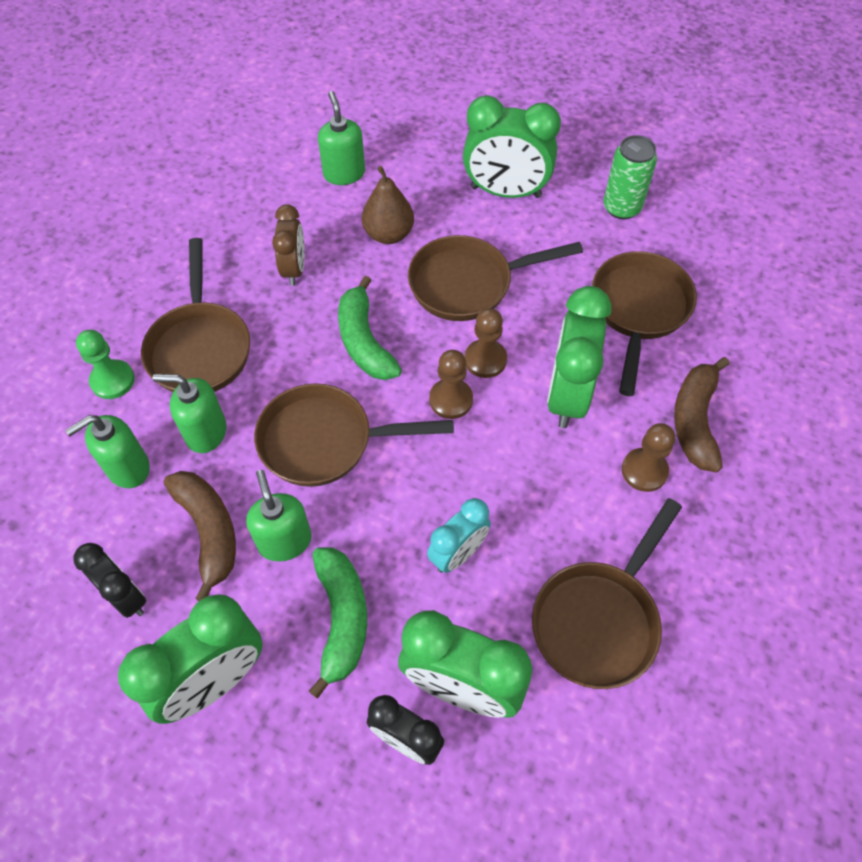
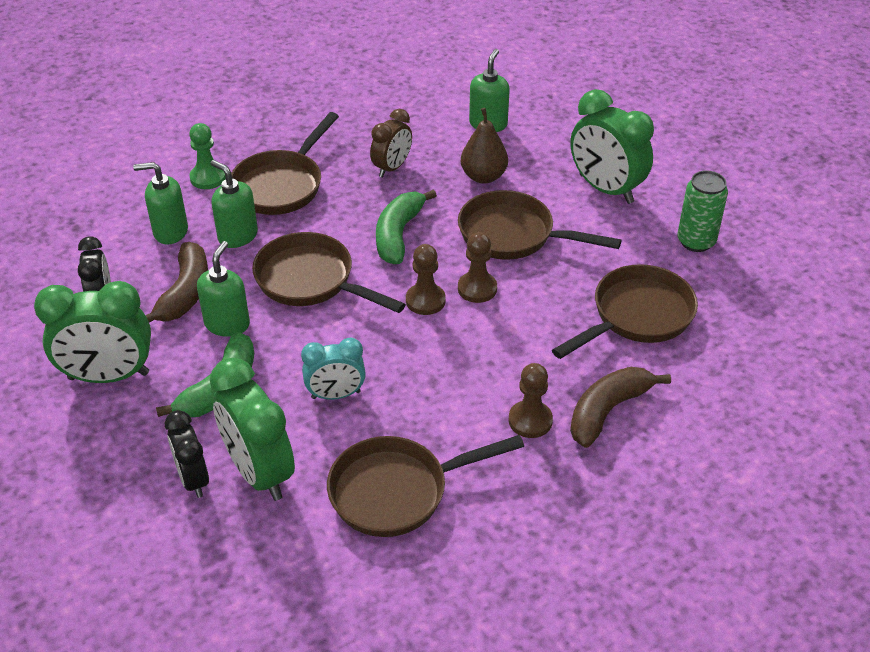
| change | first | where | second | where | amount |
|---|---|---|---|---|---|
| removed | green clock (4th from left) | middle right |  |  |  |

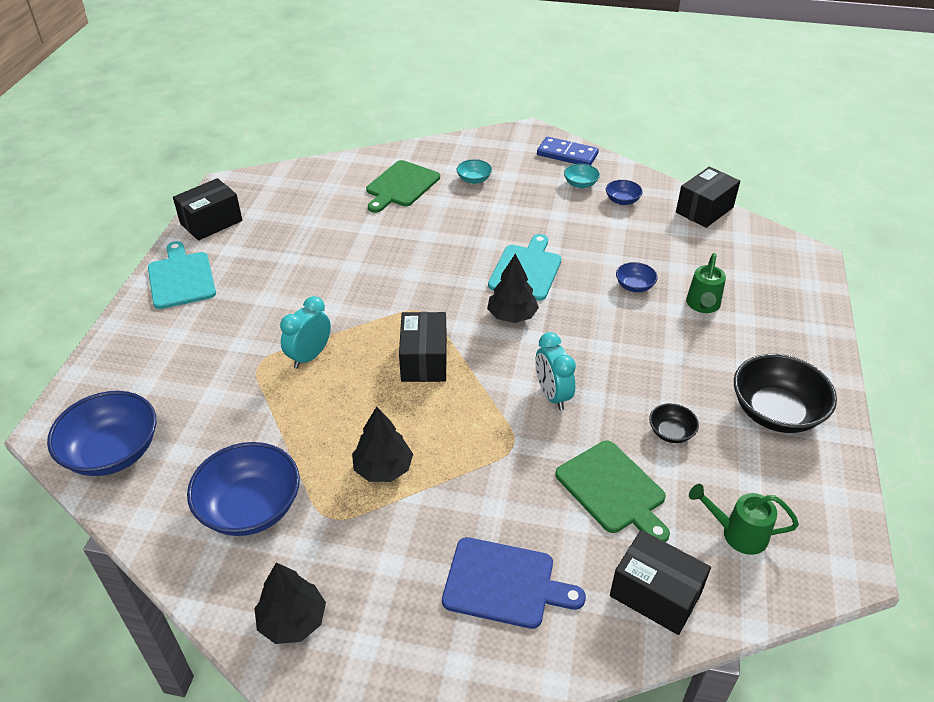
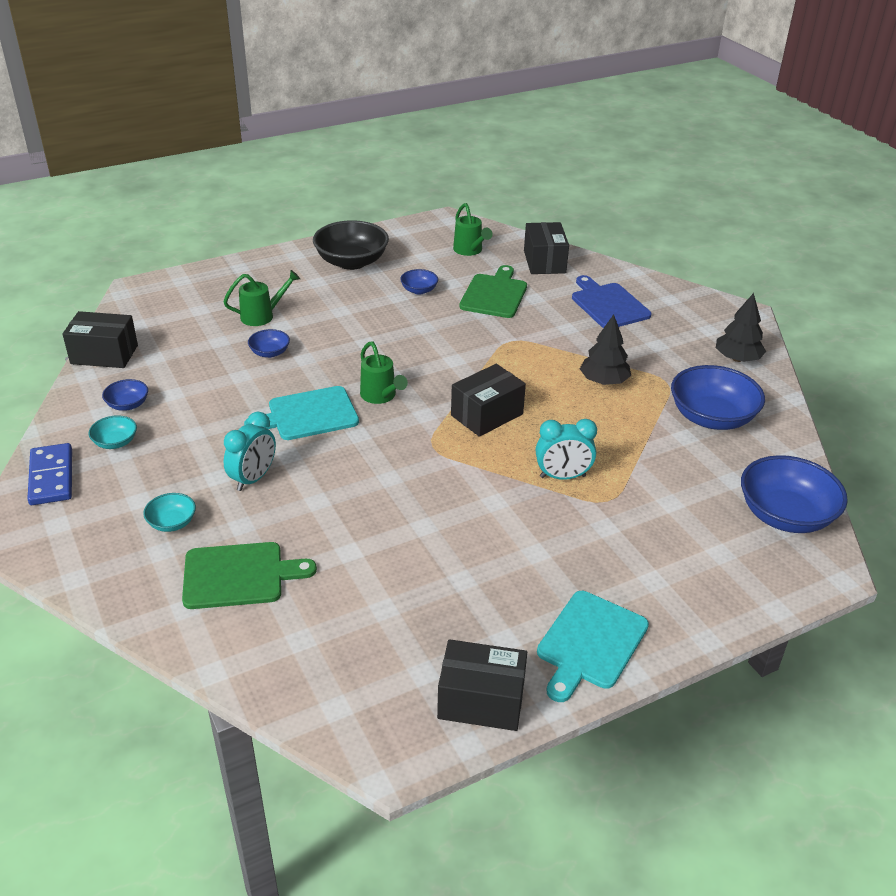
| change | first | where | second | where | amount |
|---|---|---|---|---|---|
| replaced | black tree (3rd from left) | centre | green watering can (2nd from left) | centre |  |
| moved | turquoise clock (2nd from left in the first image) | centre | turquoise clock (1st from left) | middle left |  |
| recoloured | black bowl (1st from left) | middle right | blue bowl (3rd from left) | top centre |  |

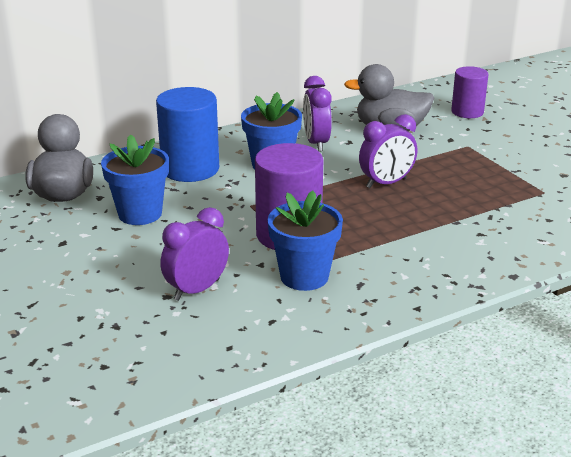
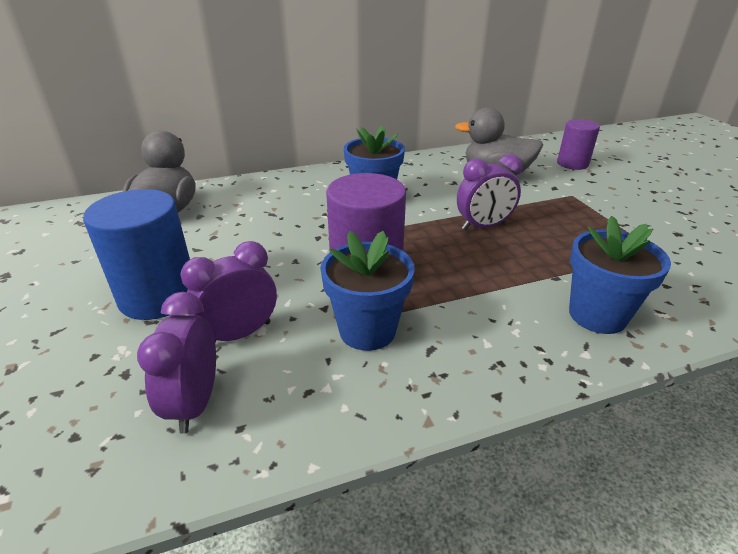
| change | first | where | second | where | amount |
|---|---|---|---|---|---|
| moved | blue flower pot (1st from left in the first image) | middle left | blue flower pot (3rd from left) | middle right |  |
| moved | blue cylinder | top left |  | middle left |  |
| moved | purple clock (2nd from left in the first image) | top centre | purple clock (1st from left) | middle left |  |

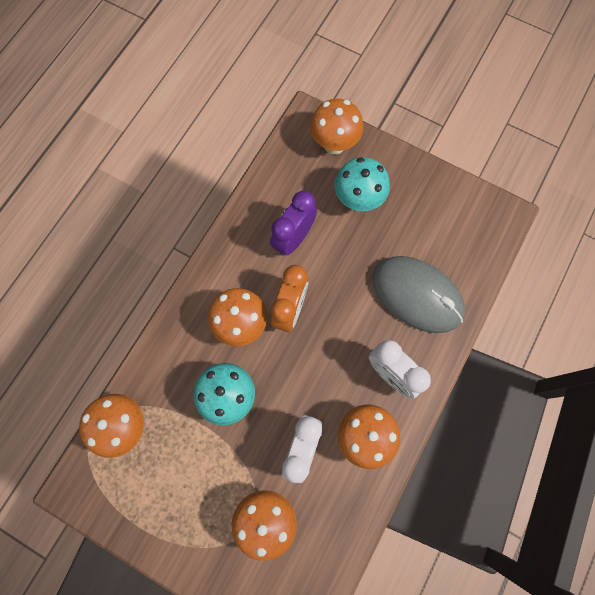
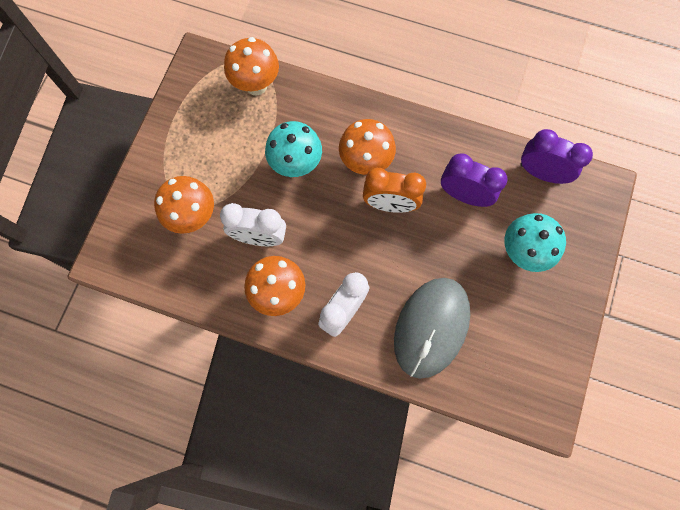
| change | first | where | second | where | amount |
|---|---|---|---|---|---|
| removed | orange mushroom (4th from left) | top centre |  |  |  |
| added |  |  | purple clock (2nd from left) | top right |  |

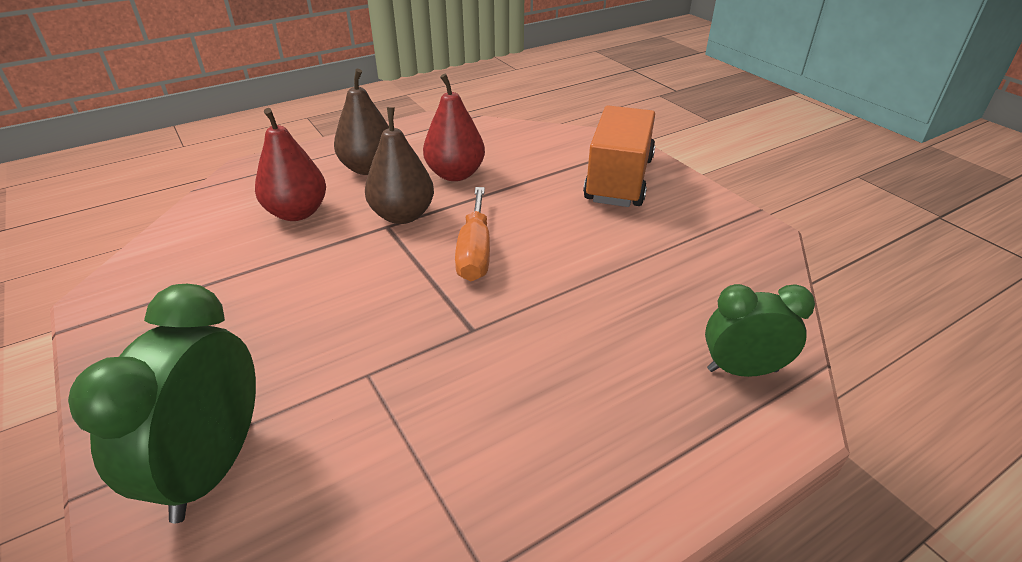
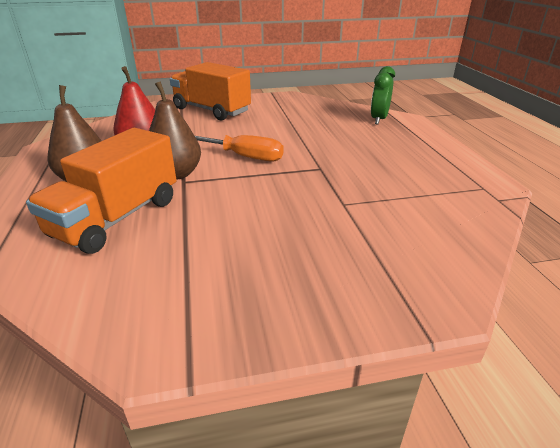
| change | first | where | second | where | amount |
|---|---|---|---|---|---|
| removed | green clock (1st from left) | bottom left |  |  |  |
| replaced | red pear (1st from left) | top left | orange truck (1st from left) | middle left |  |

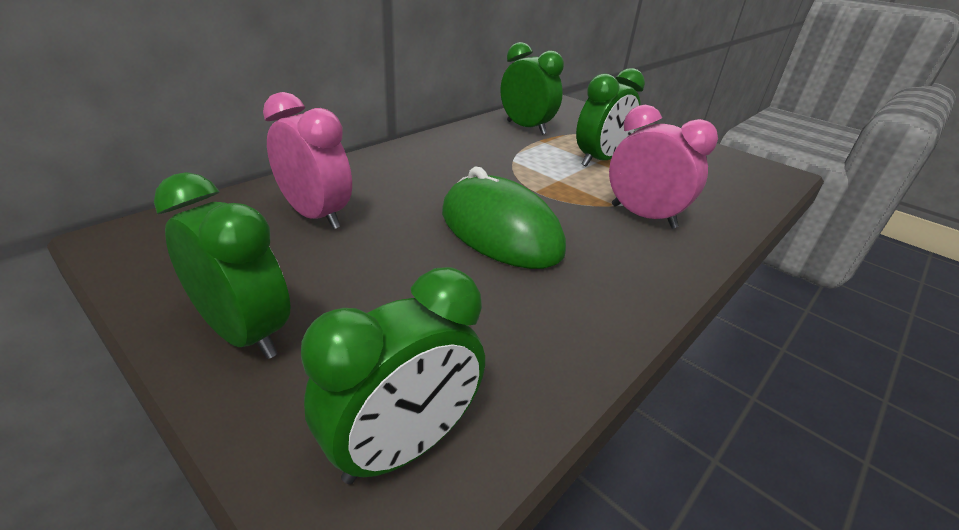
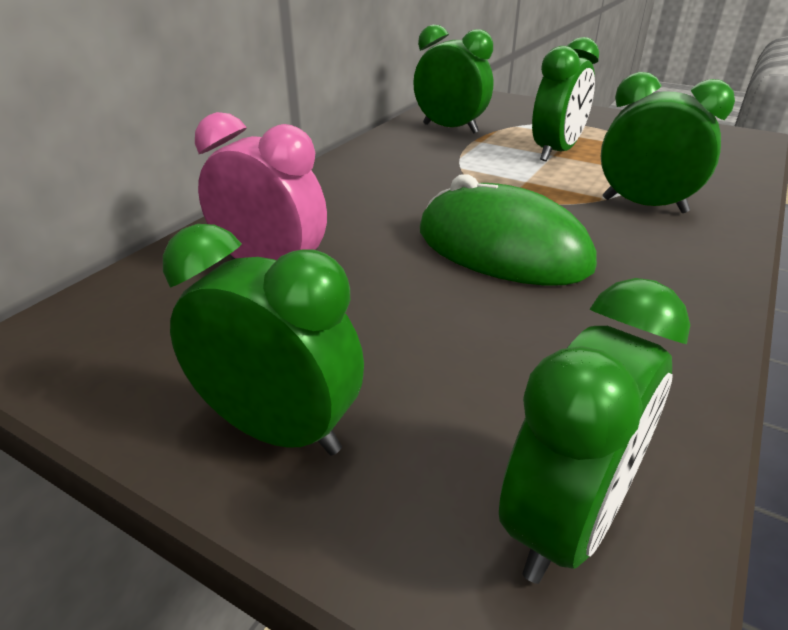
| change | first | where | second | where | amount |
|---|---|---|---|---|---|
| recoloured | pink clock (2nd from left) | top right | green clock (5th from left) | top right |  |

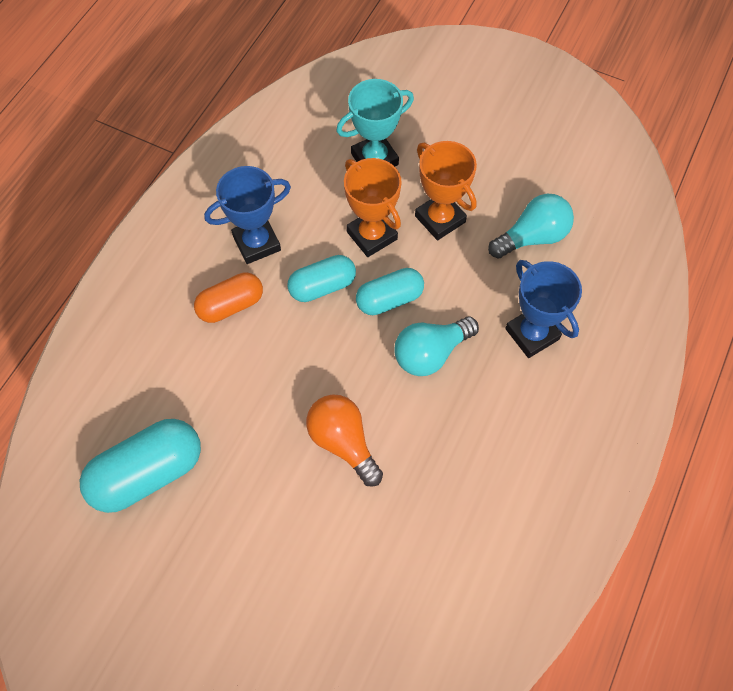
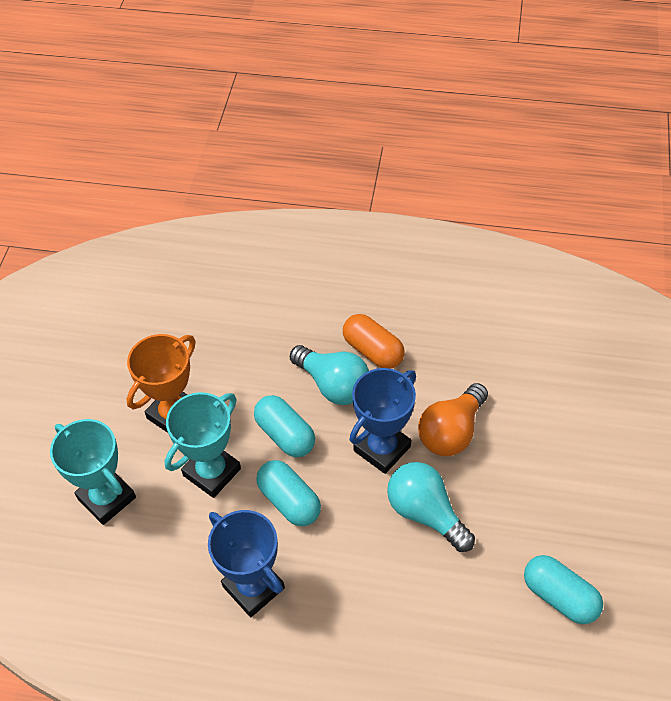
| change | first | where | second | where | amount |
|---|---|---|---|---|---|
| resized | turquoise capsule (1st from left in the first image) | bottom left | turquoise capsule (3rd from left) | bottom right | x0.64 |
| moved | orange capsule | middle left |  | centre |  |
| recoloured | orange trophy (1st from left) | top centre | turquoise trophy (2nd from left) | middle left |  |
| moved | turquoise light bulb (2nd from left) | top right |  | bottom centre |  |
| moved | blue trophy (2nd from left) | middle right |  | centre |  |

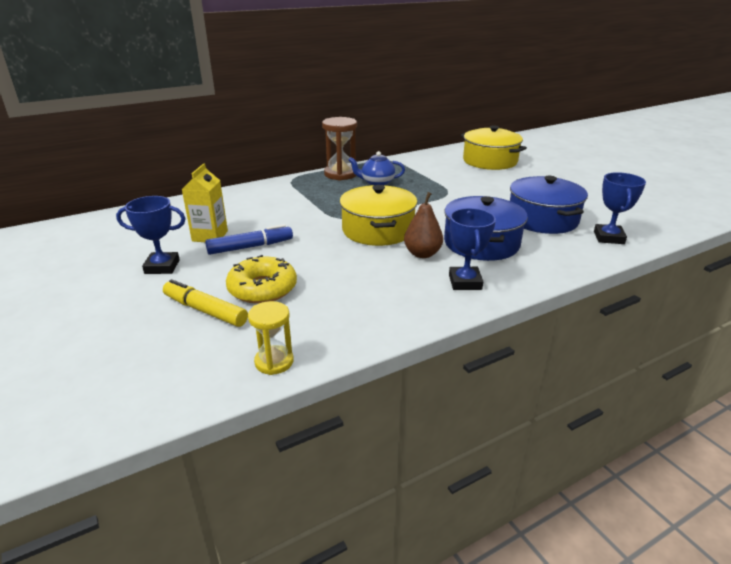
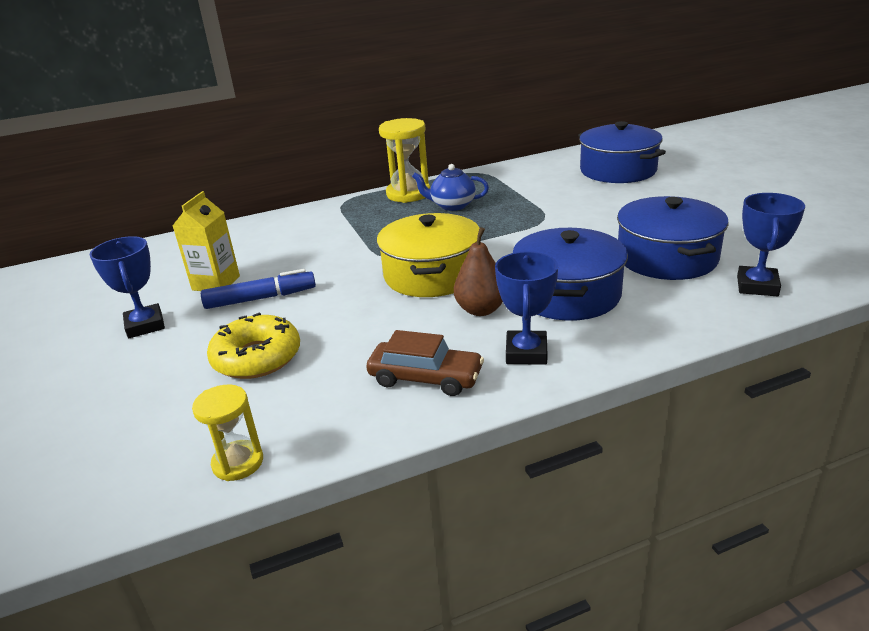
| change | first | where | second | where | amount |
|---|---|---|---|---|---|
| turned | blue trophy (1st from left) | middle left |  | middle left | 60 degrees clockwise |
| removed | yellow marker | middle left |  |  |  |
| recoloured | brown hourglass | top centre | yellow hourglass (2nd from left) | top centre |  |
| recoloured | yellow pot (2nd from left) | top right | blue pot (2nd from left) | top right |  |
| added |  |  | brown car | centre |  |

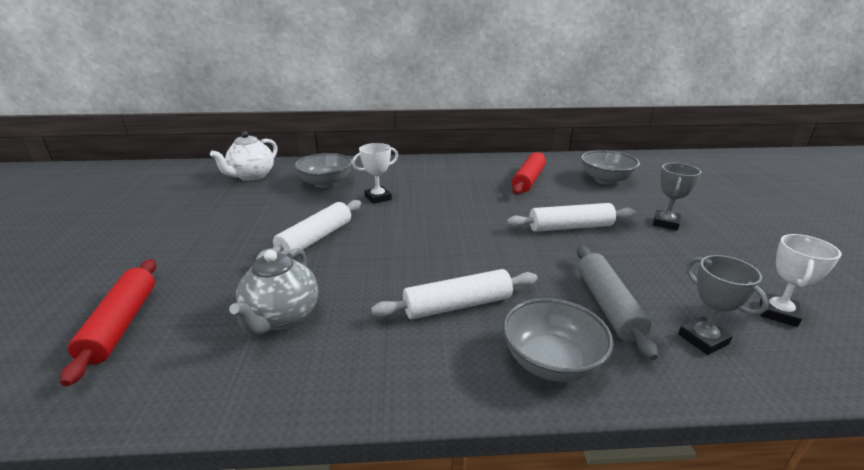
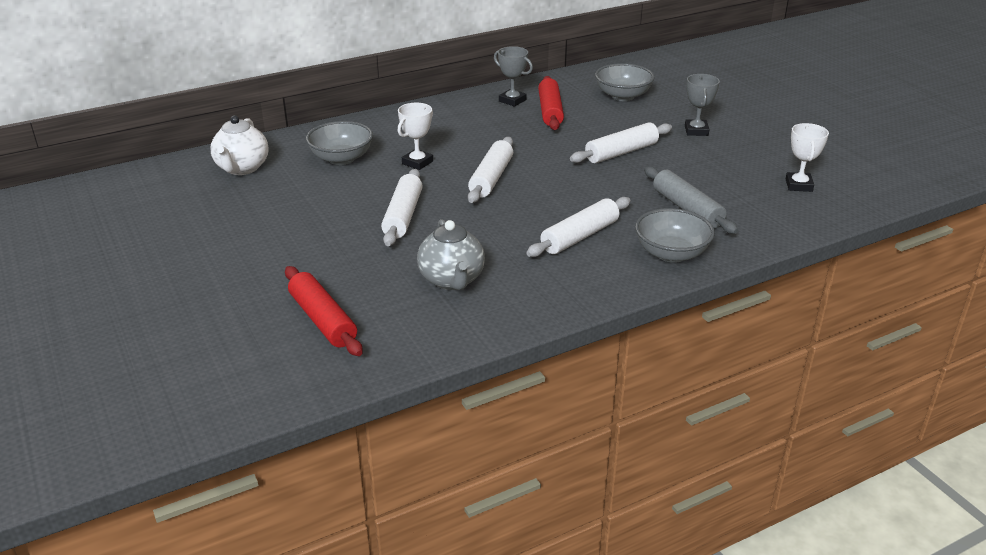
| change | first | where | second | where | amount |
|---|---|---|---|---|---|
| moved | grey trophy (2nd from left in the first image) | middle right | grey trophy (1st from left) | top centre |  |
| added |  |  | white rolling pin (2nd from left) | top centre |  |

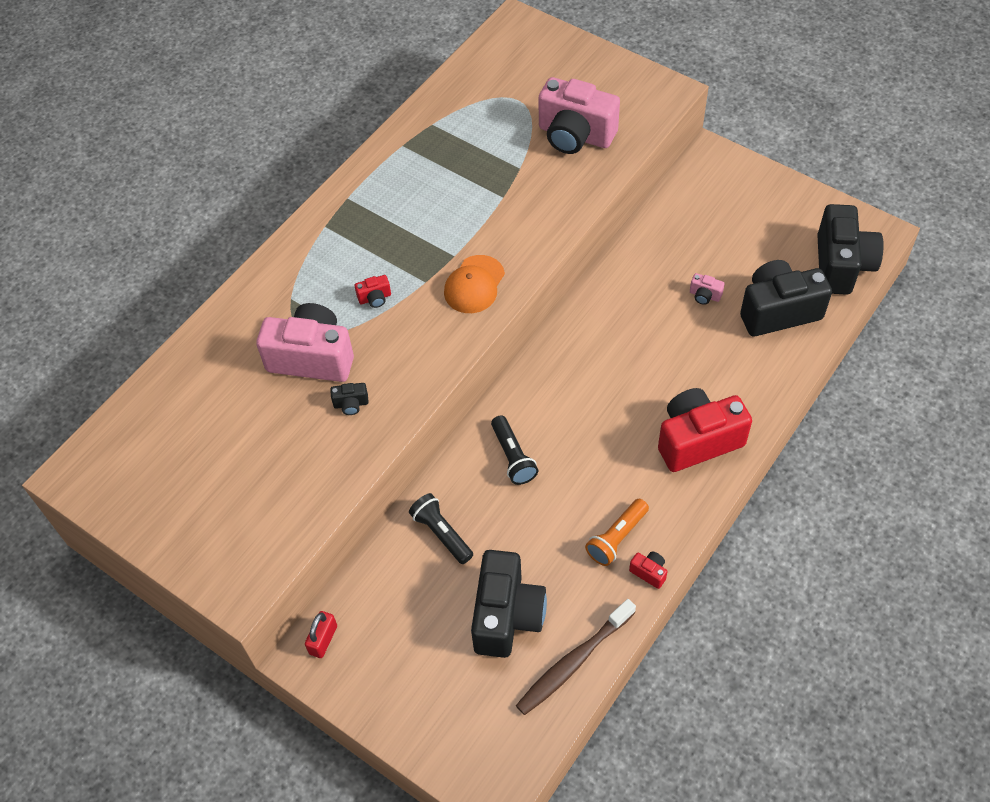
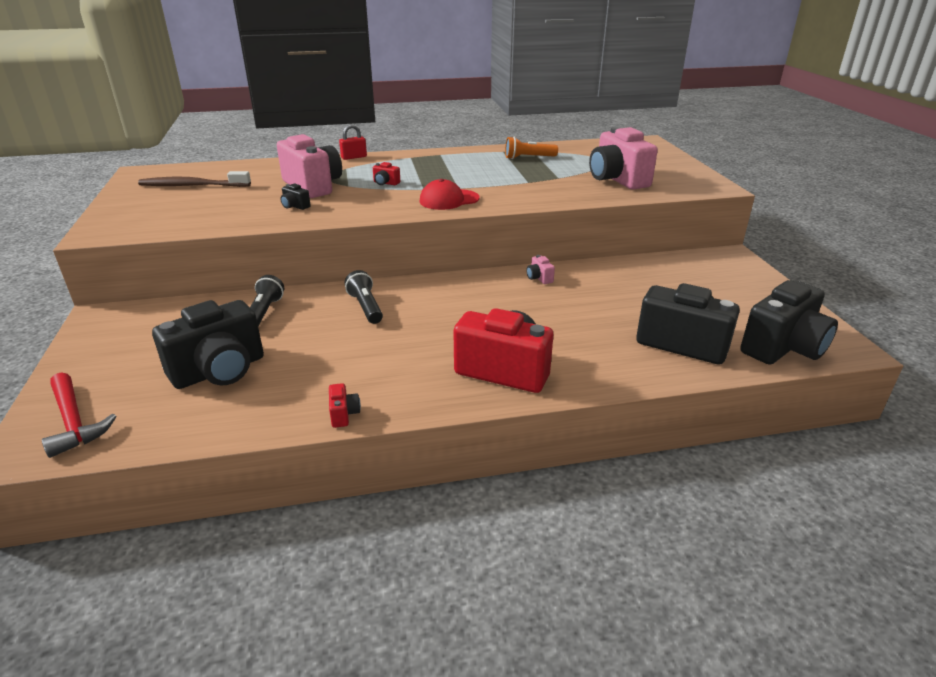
| change | first | where | second | where | amount |
|---|---|---|---|---|---|
| moved | red padlock | bottom left |  | top centre |  |
| recoloured | orange cap | centre | red cap | top centre |  |
| turned | black flashlight (2nd from left) | centre |  | centre | 135 degrees clockwise |
| moved | brown toothbrush | bottom centre |  | top left |  |
| moved | orange flashlight | centre |  | top centre |  |
| moved | pink camera (3rd from left in the first image) | middle right | pink camera (2nd from left) | centre |  |
| added |  |  | red hammer | middle left |  |

